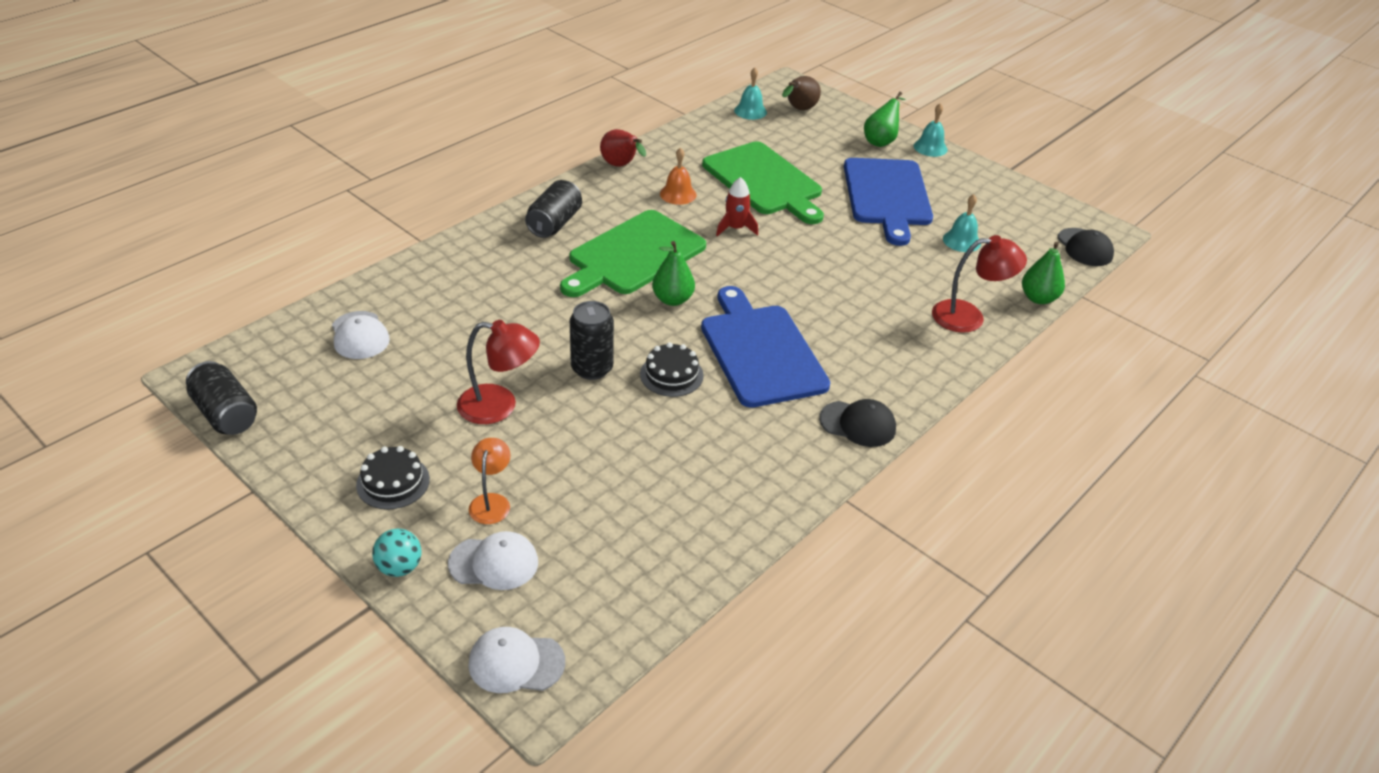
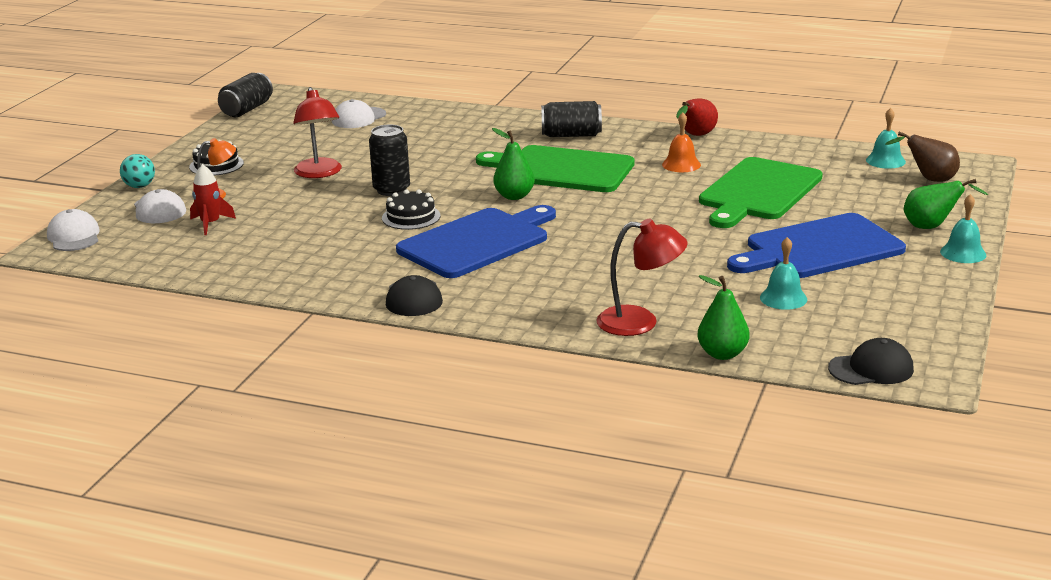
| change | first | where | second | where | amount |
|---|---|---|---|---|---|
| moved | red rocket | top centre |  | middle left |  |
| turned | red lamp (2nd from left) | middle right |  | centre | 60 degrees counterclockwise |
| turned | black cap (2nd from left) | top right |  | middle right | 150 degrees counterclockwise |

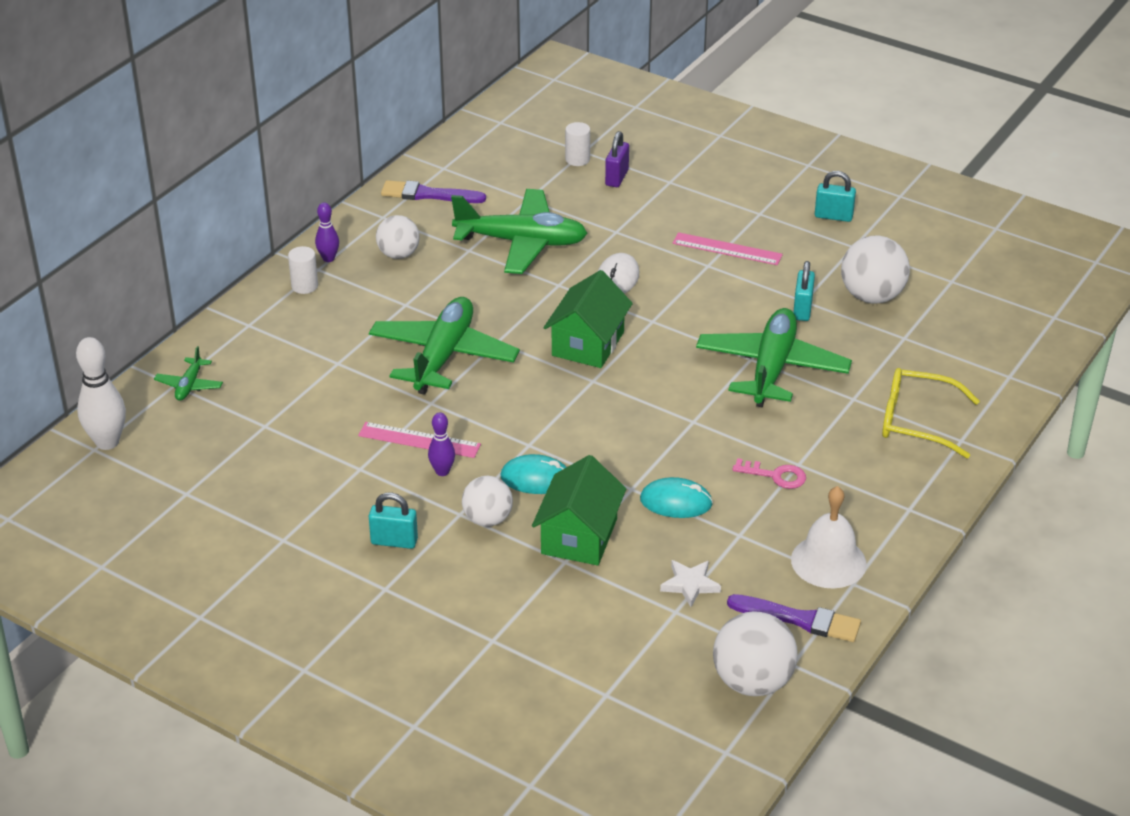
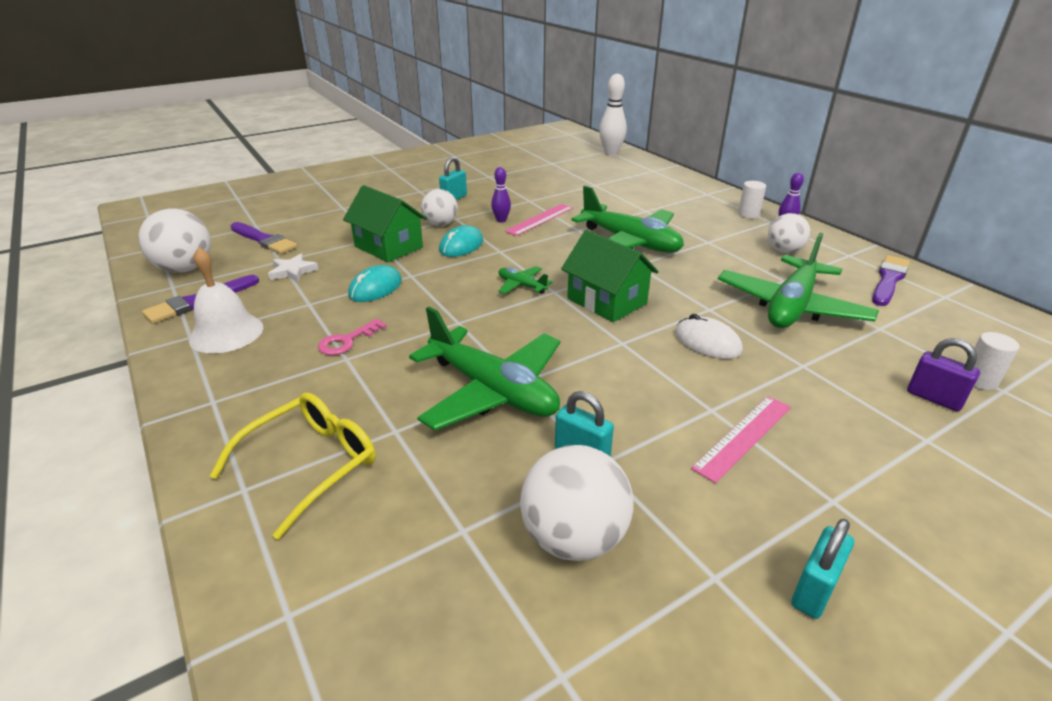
| change | first | where | second | where | amount |
|---|---|---|---|---|---|
| moved | green plane (1st from left in the first image) | middle left | green plane (2nd from left) | centre |  |
| added |  |  | purple brush (2nd from left) | middle left |  |

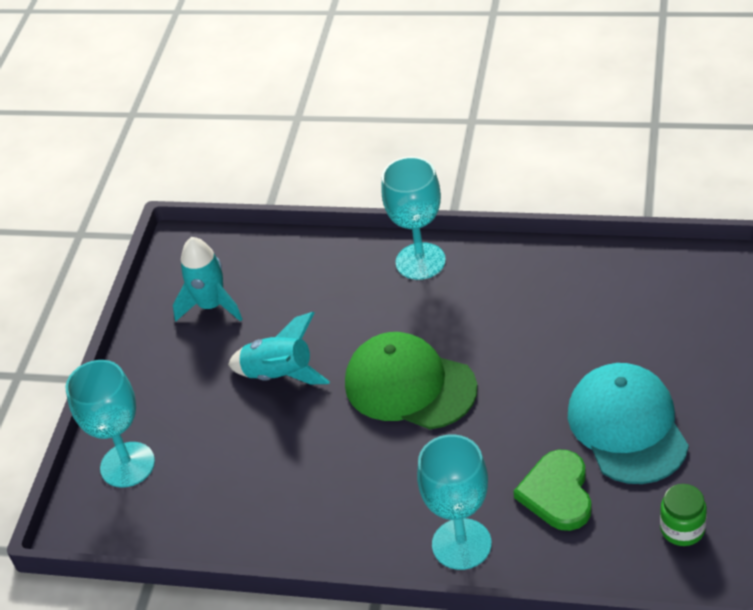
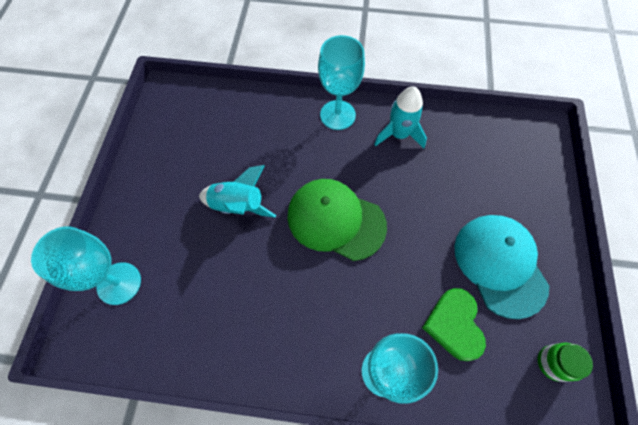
| change | first | where | second | where | amount |
|---|---|---|---|---|---|
| moved | turquoise rocket (1st from left in the first image) | middle left | turquoise rocket (2nd from left) | top centre |  |

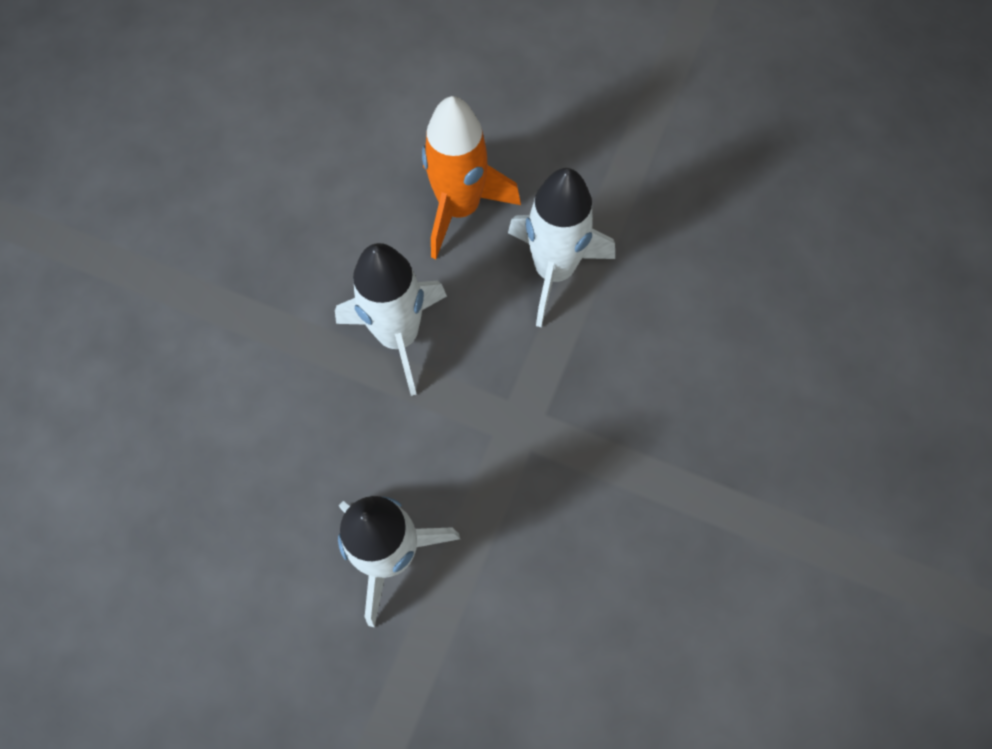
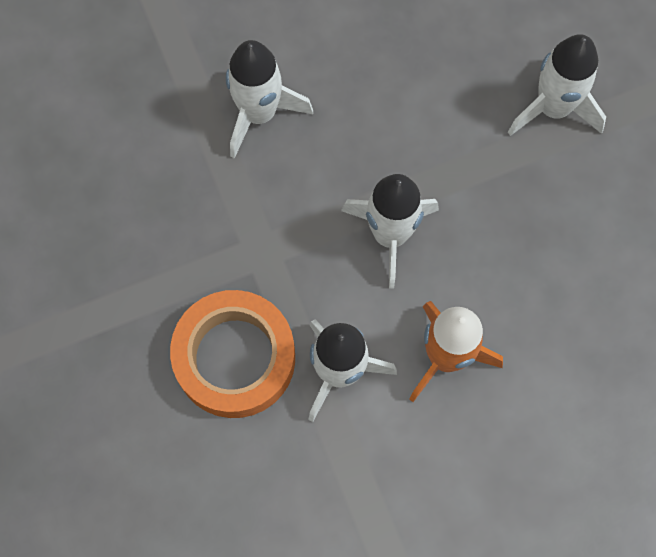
| change | first | where | second | where | amount |
|---|---|---|---|---|---|
| added |  |  | orange tape | centre |  |
| added |  |  | white rocket (4th from left) | top right |  |

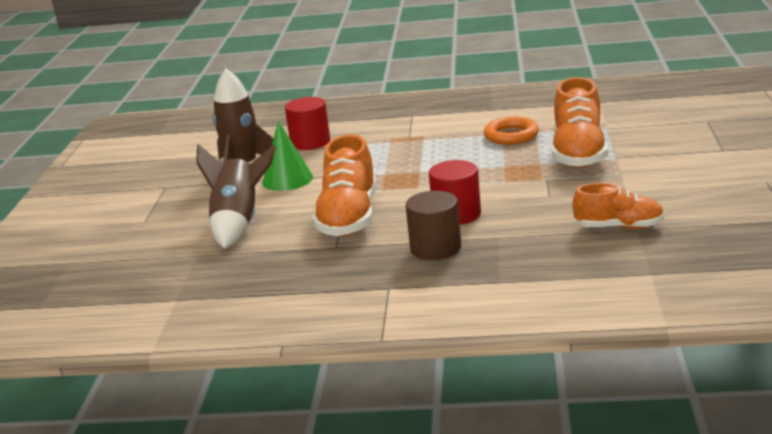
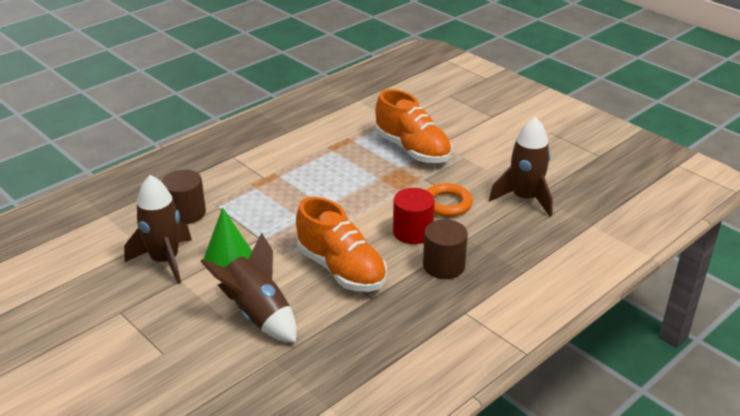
| change | first | where | second | where | amount |
|---|---|---|---|---|---|
| recoloured | red cylinder (1st from left) | top centre | brown cylinder (1st from left) | middle left |  |
| moved | orange ring | top centre |  | centre |  |
| replaced | orange shoe (3rd from left) | middle right | brown rocket (3rd from left) | middle right |  |

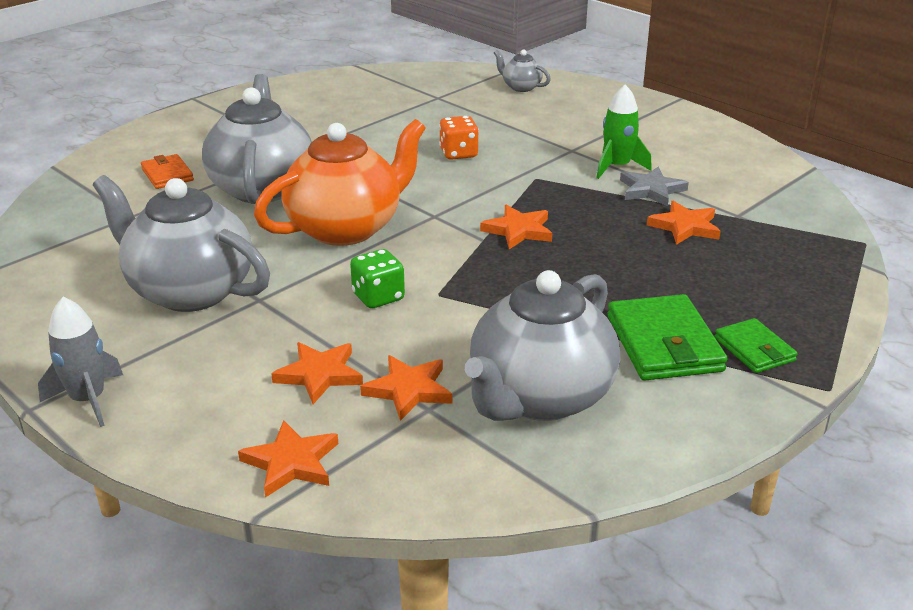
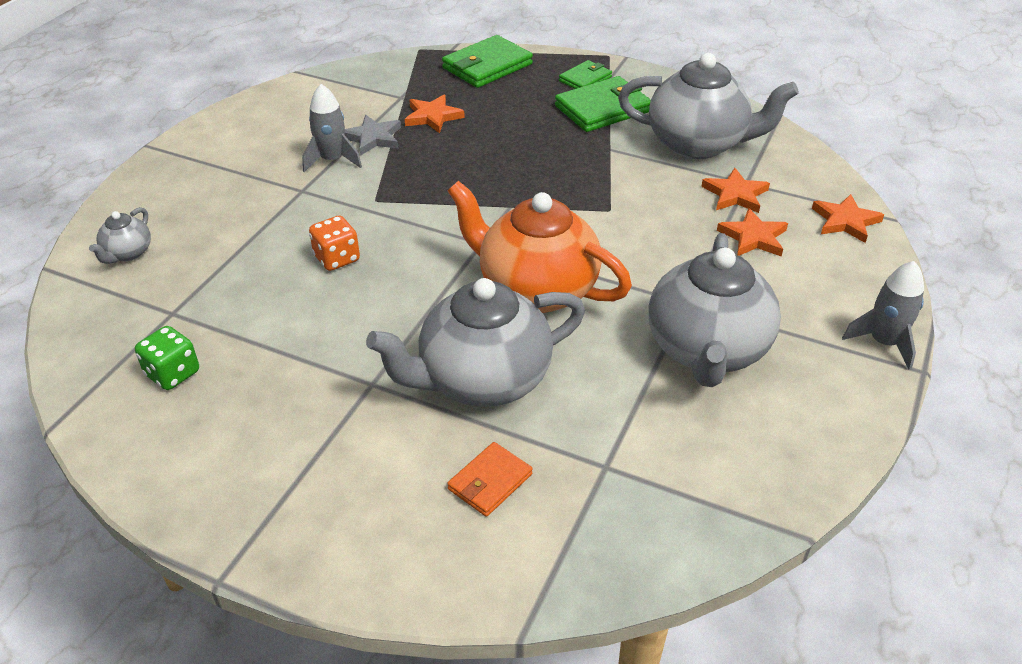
| change | first | where | second | where | amount |
|---|---|---|---|---|---|
| moved | green dice | centre |  | middle left |  |
| removed | orange star (4th from left) | centre |  |  |  |
| recoloured | green rocket | top right | grey rocket (1st from left) | top left |  |
| added |  |  | green wallet (1st from left) | top centre |  |

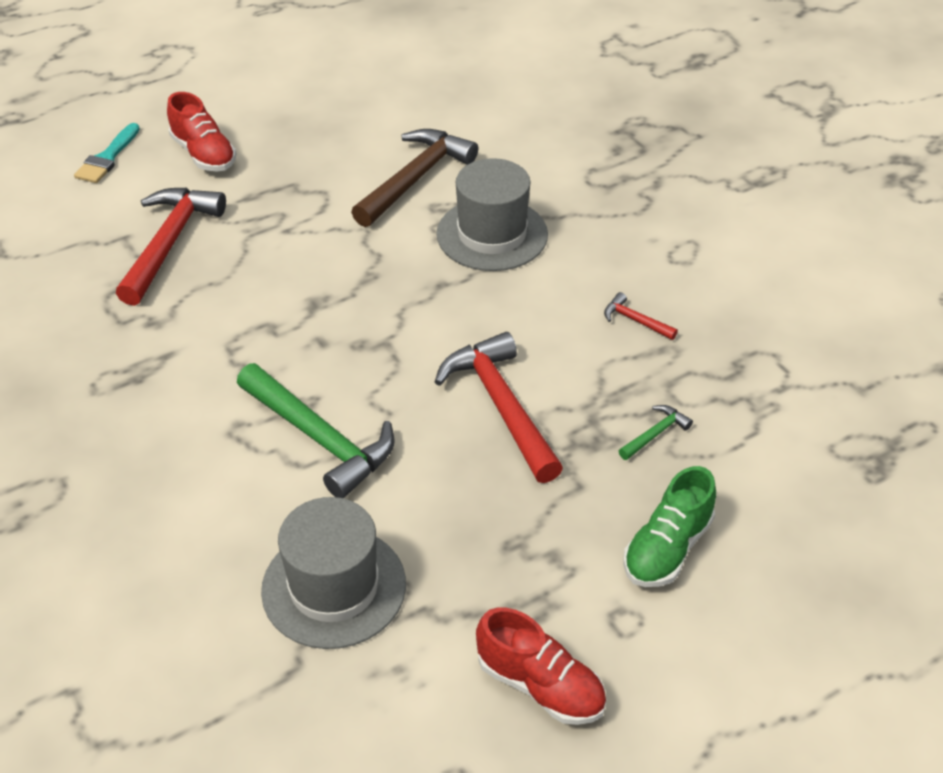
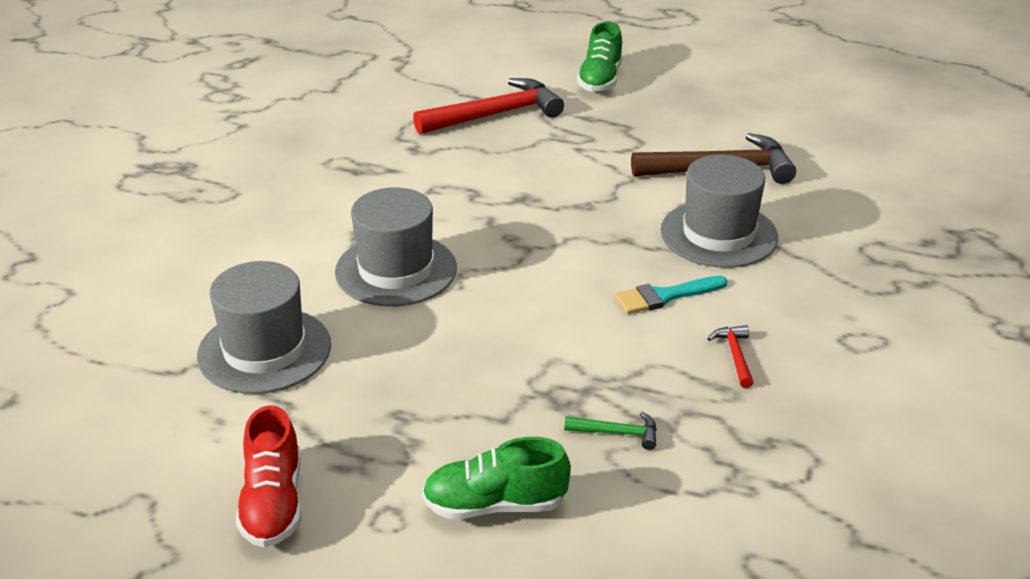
| change | first | where | second | where | amount |
|---|---|---|---|---|---|
| moved | turquoise brush | top left |  | centre |  |
| recoloured | red shoe (1st from left) | top left | green shoe (2nd from left) | top centre |  |
| replaced | green hammer (1st from left) | centre | grey hat (2nd from left) | centre |  |
| removed | red hammer (2nd from left) | centre |  |  |  |

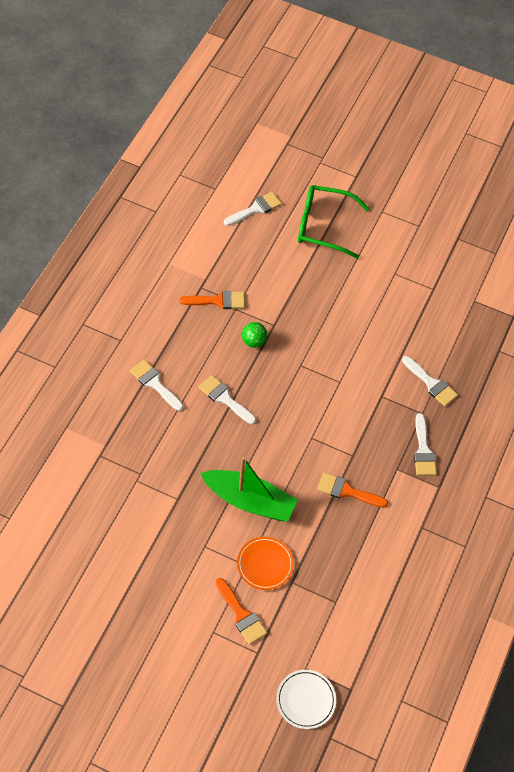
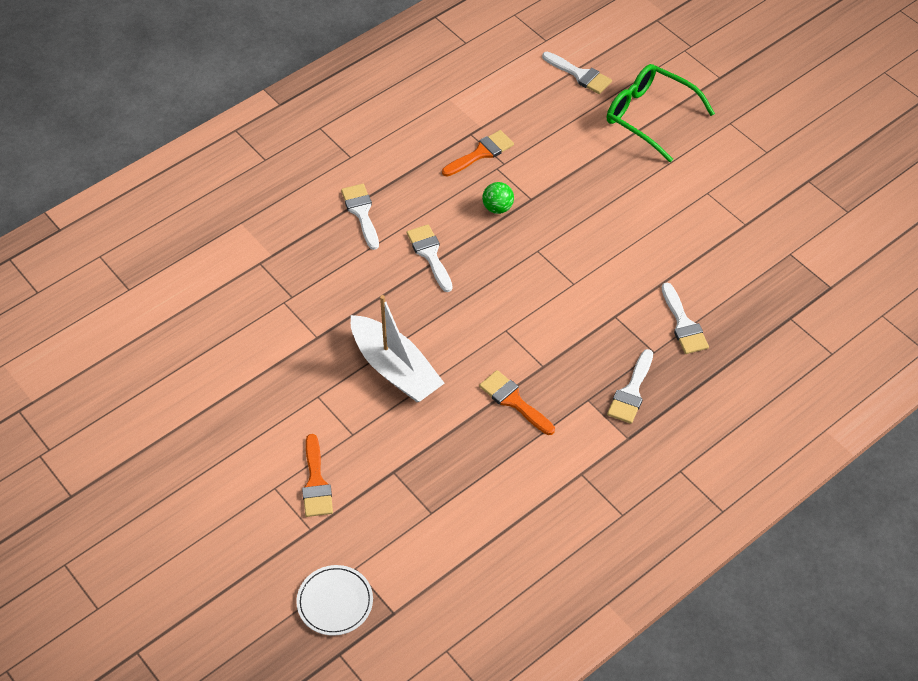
| change | first | where | second | where | amount |
|---|---|---|---|---|---|
| turned | orange brush (1st from left in the first image) | centre | orange brush (2nd from left) | top centre | 60 degrees counterclockwise |
| recoloured | green boat | centre | white boat | centre |  |
| turned | white brush (3rd from left) | top centre |  | top centre | 45 degrees clockwise |
| removed | orange plate | bottom centre |  |  |  |

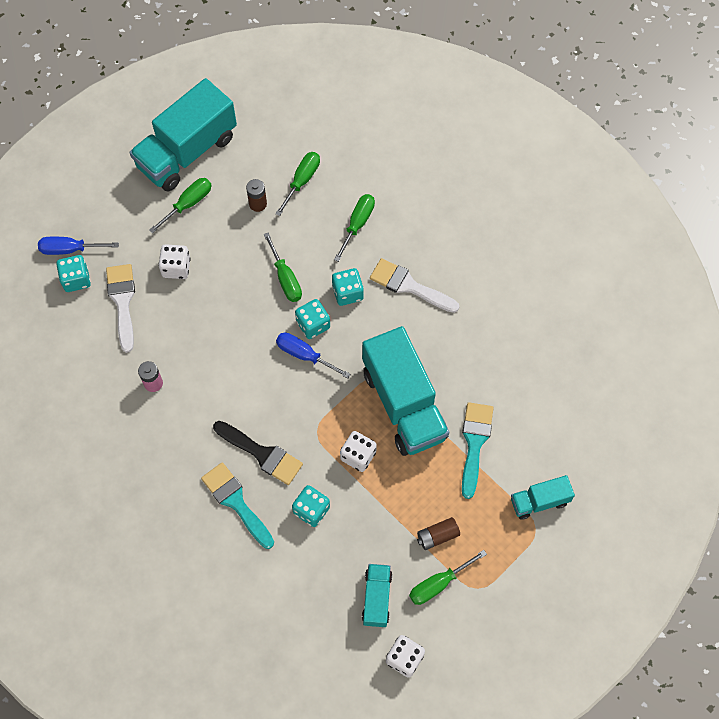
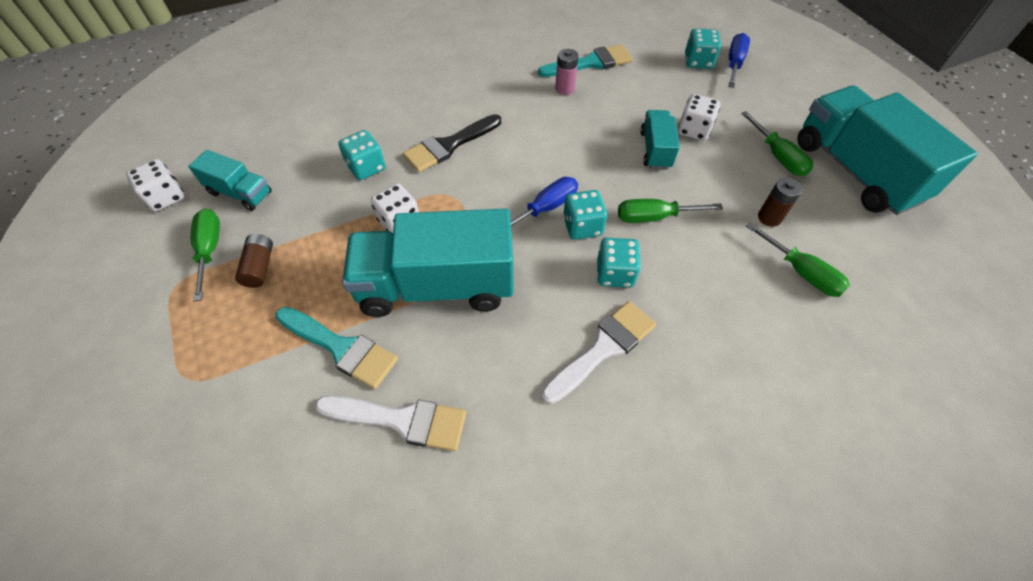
| change | first | where | second | where | amount |
|---|---|---|---|---|---|
| moved | white brush (1st from left) | middle left |  | bottom centre |  |
| moved | turquoise brush (1st from left in the first image) | bottom left | turquoise brush (2nd from left) | top centre |  |
| removed | green screwdriver (4th from left) | top centre |  |  |  |
| moved | turquoise truck (4th from left in the first image) | bottom right | turquoise truck (3rd from left) | top centre |  |

